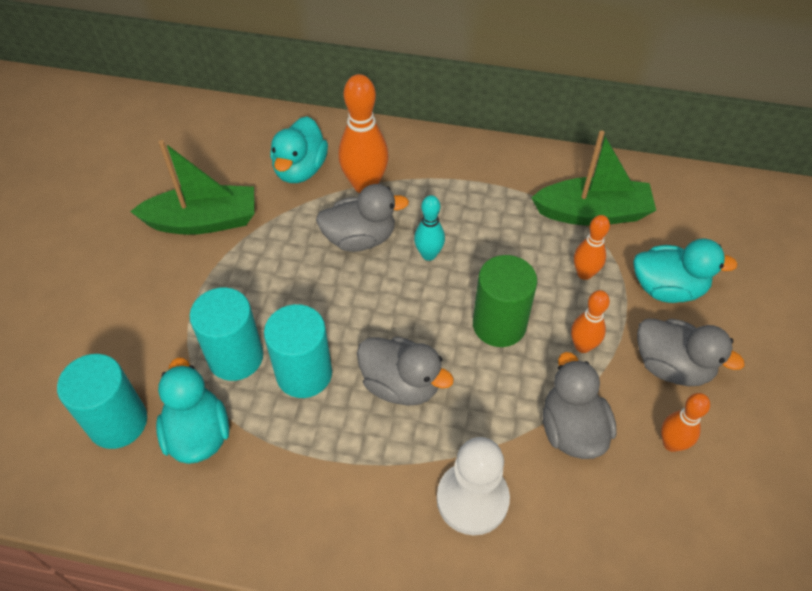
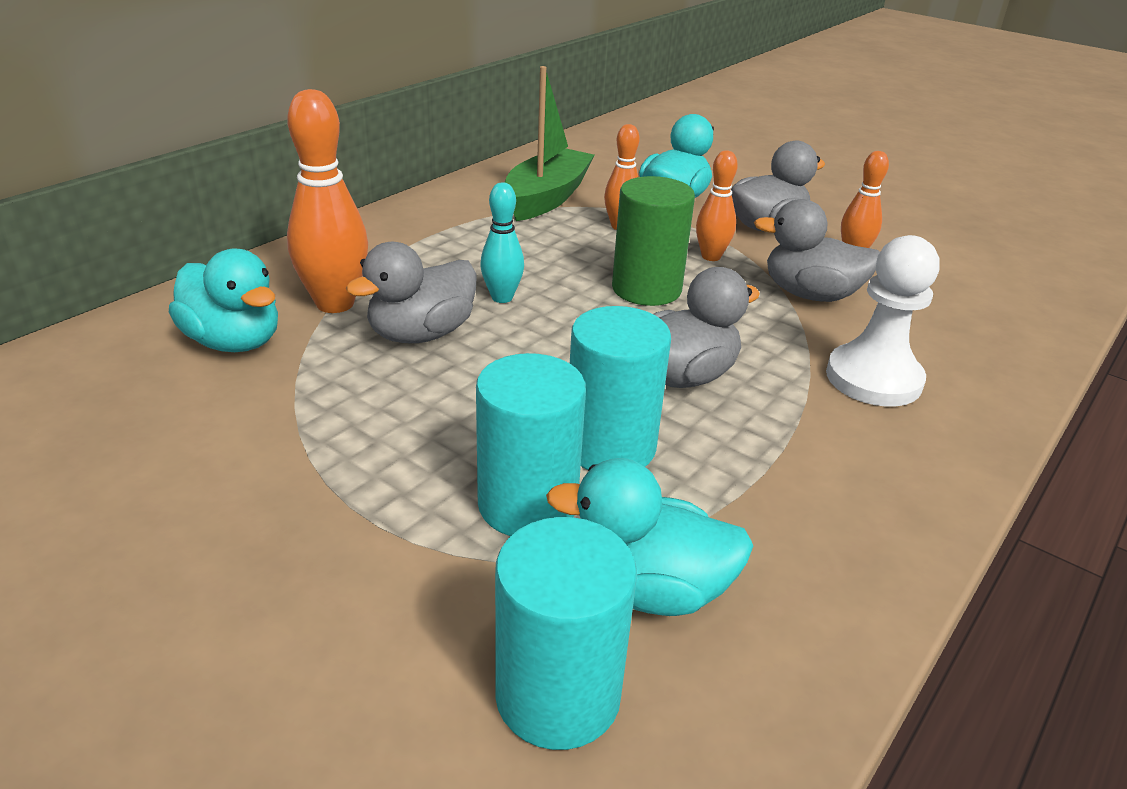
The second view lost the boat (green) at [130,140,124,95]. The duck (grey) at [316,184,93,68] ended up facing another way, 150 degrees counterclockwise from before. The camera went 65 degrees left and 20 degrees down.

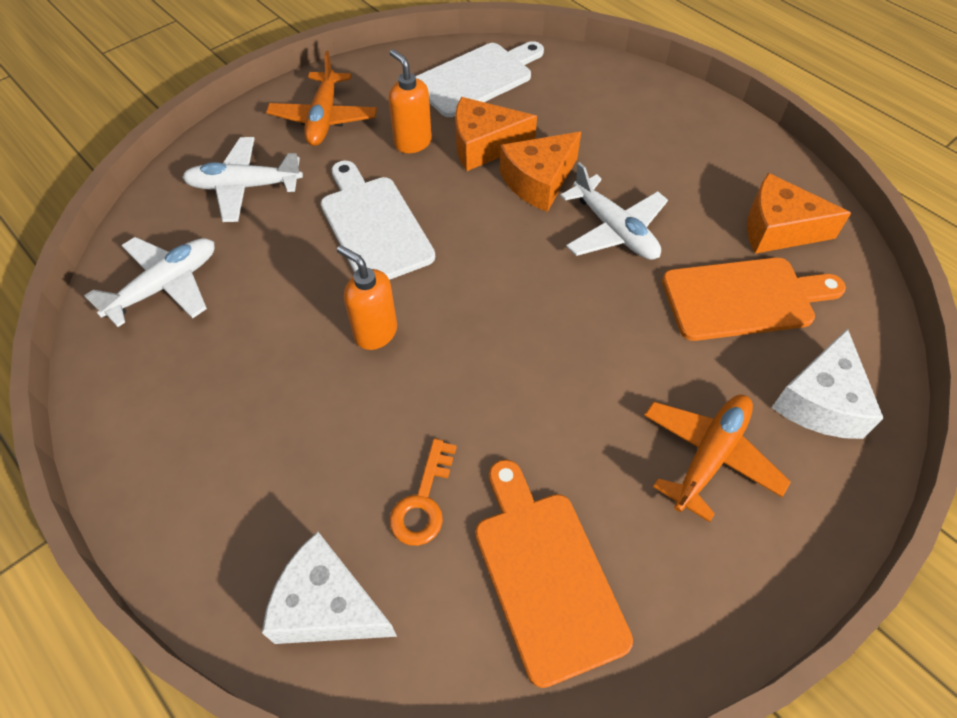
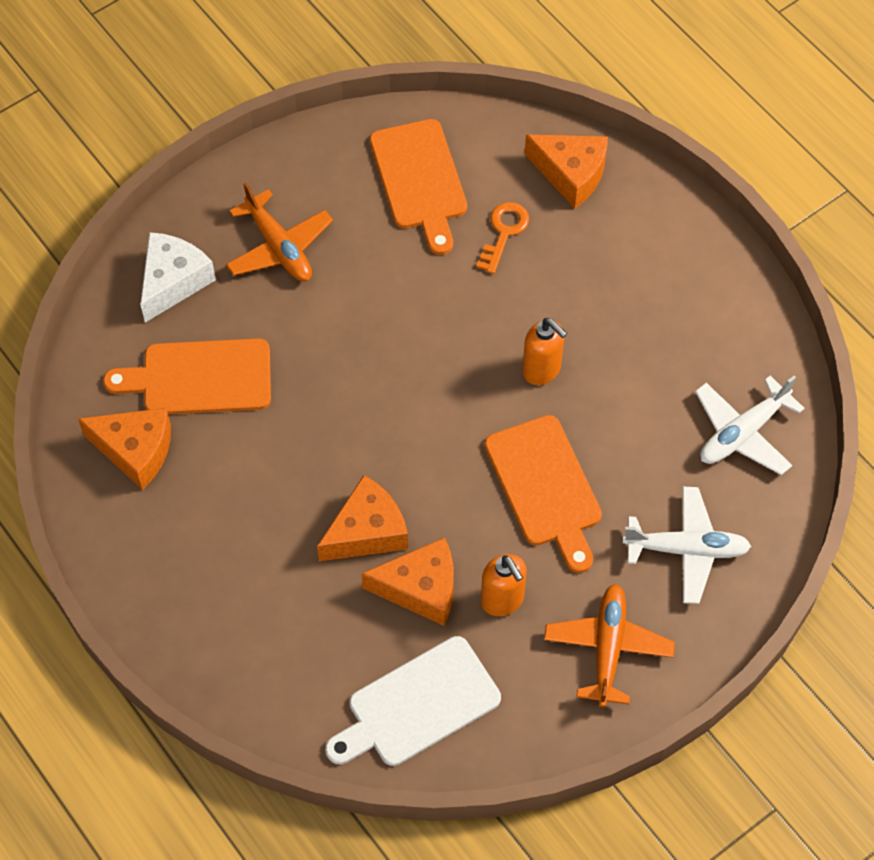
What was the cutting board (white) at [321,161,114,119] turned into the cutting board (orange) at [485,415,117,158]. The second view lost the plane (white) at [560,162,108,98]. The plane (orange) at [644,395,147,127] ended up facing another way, 75 degrees counterclockwise from before. What was the cheese (white) at [262,532,135,112] turned into the cheese (orange) at [525,134,83,74]. The camera went 175 degrees left and 5 degrees up.

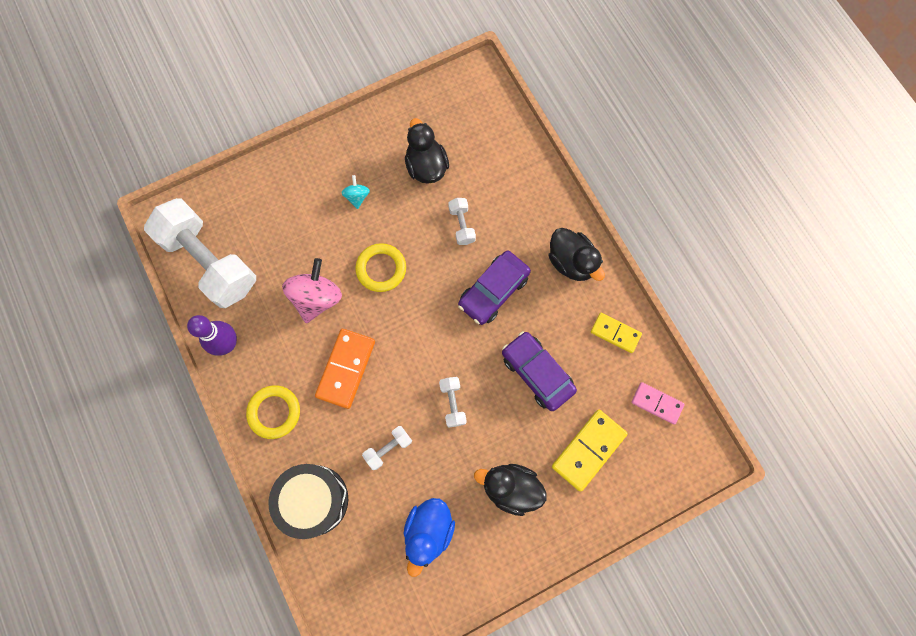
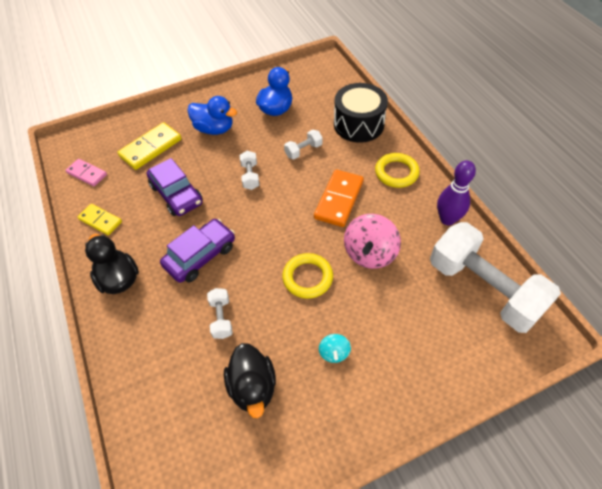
What was the duck (black) at [474,464,73,52] turned into the duck (blue) at [187,96,50,39]. The camera went 175 degrees left and 20 degrees down.

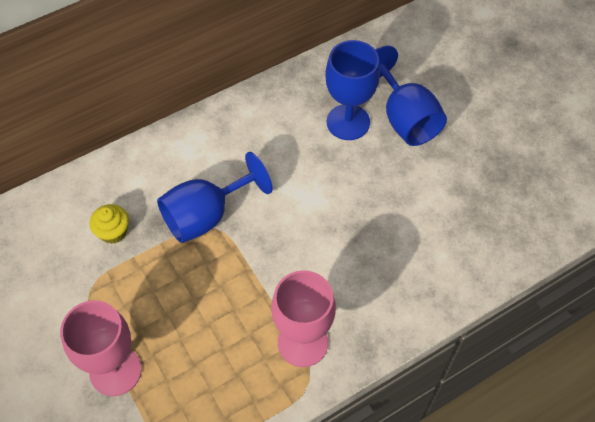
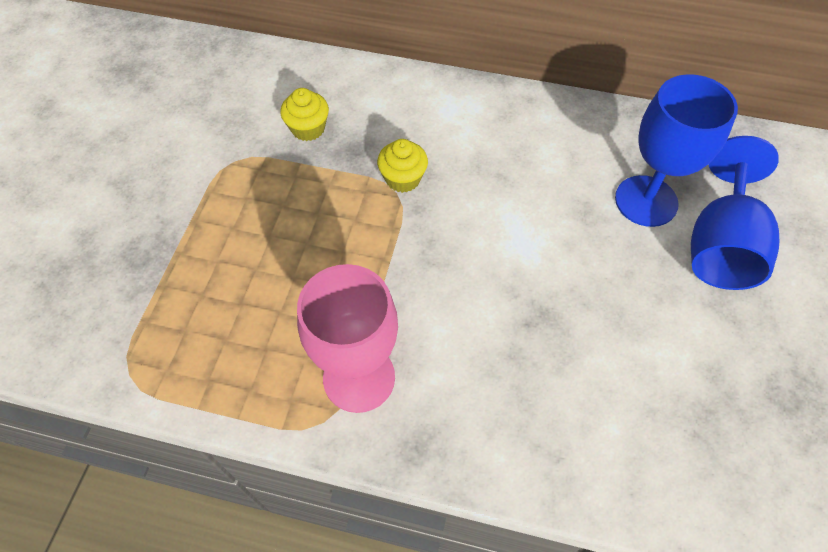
Where the goblet (blue) stood at [157,152,116,91], the cupcake (yellow) came to stand at [377,139,51,54]. The second view lost the goblet (pink) at [60,300,82,96]. The camera went 45 degrees right and 0 degrees up.

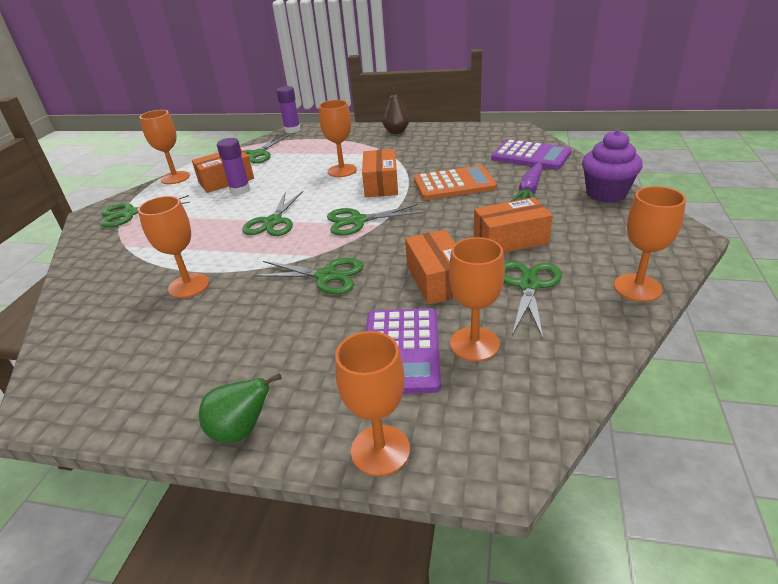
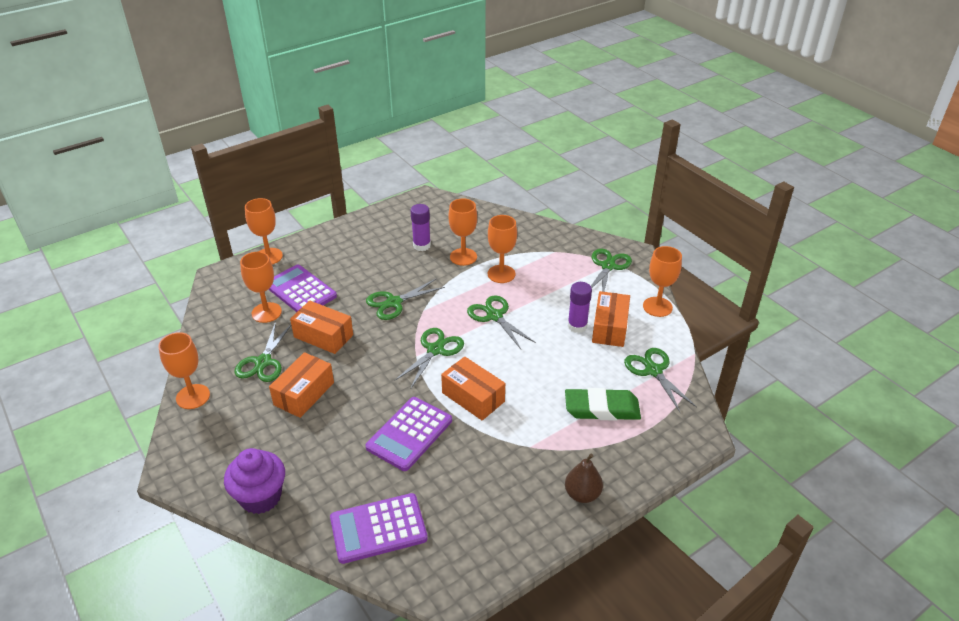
The glue stick (purple) ended up elsewhere, having gone from [277,86,24,47] to [410,204,21,47]. The goblet (orange) ended up elsewhere, having gone from [319,100,38,77] to [488,215,29,68]. The second view lost the carrot (purple) at [511,162,31,39]. What was the calculator (orange) at [414,165,83,35] turned into the calculator (purple) at [365,397,87,74]. The scissors (green) at [504,261,58,77] ended up facing another way, 45 degrees clockwise from before. The second view lost the pear (green) at [199,373,83,70]. The second view gained the eraser (green) at [565,388,76,33]. The camera went 130 degrees right and 5 degrees up.

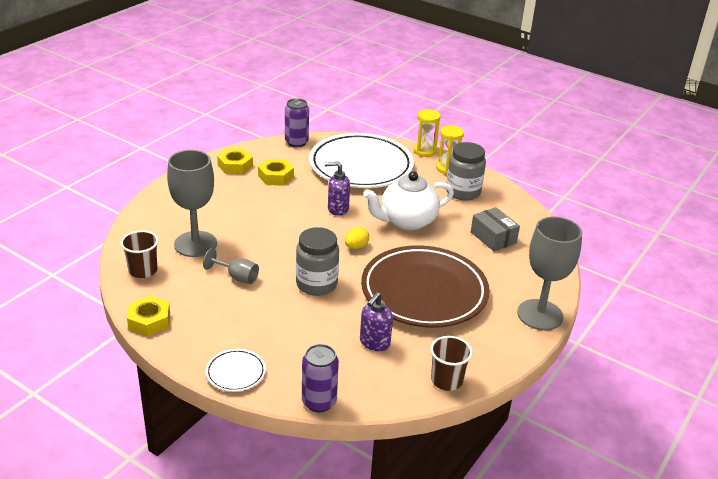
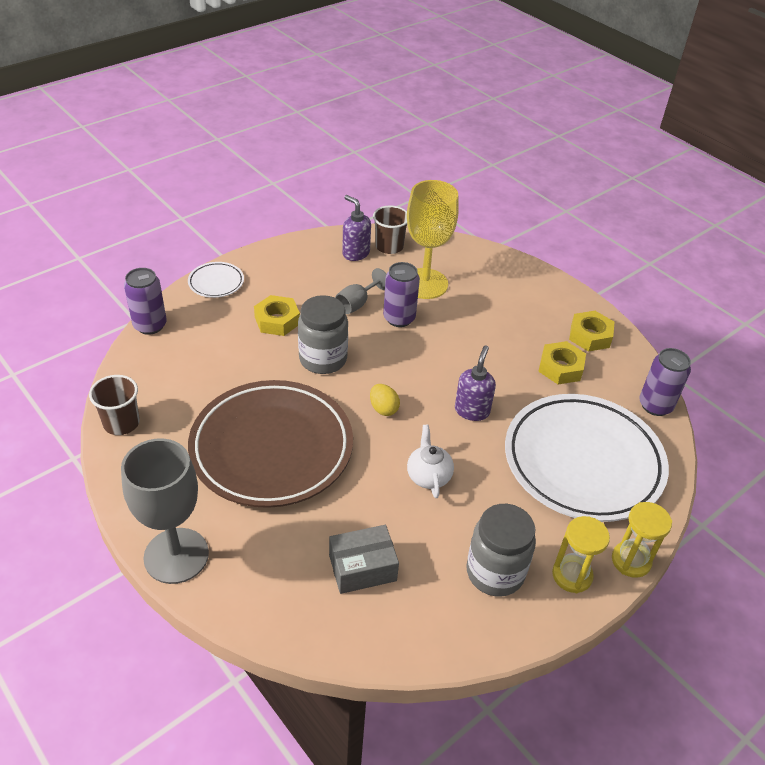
What was the goblet (grey) at [167,150,50,107] turned into the goblet (yellow) at [407,180,52,119]. The size of the teapot (white) at [363,171,91,59] changed by a factor of 0.55. The soap dispenser (purple) ended up elsewhere, having gone from [360,292,33,59] to [342,195,29,66]. The nut (yellow) ended up elsewhere, having gone from [127,296,43,40] to [254,295,46,41]. The second view gained the can (purple) at [383,262,37,65]. The camera went 105 degrees right and 10 degrees up.

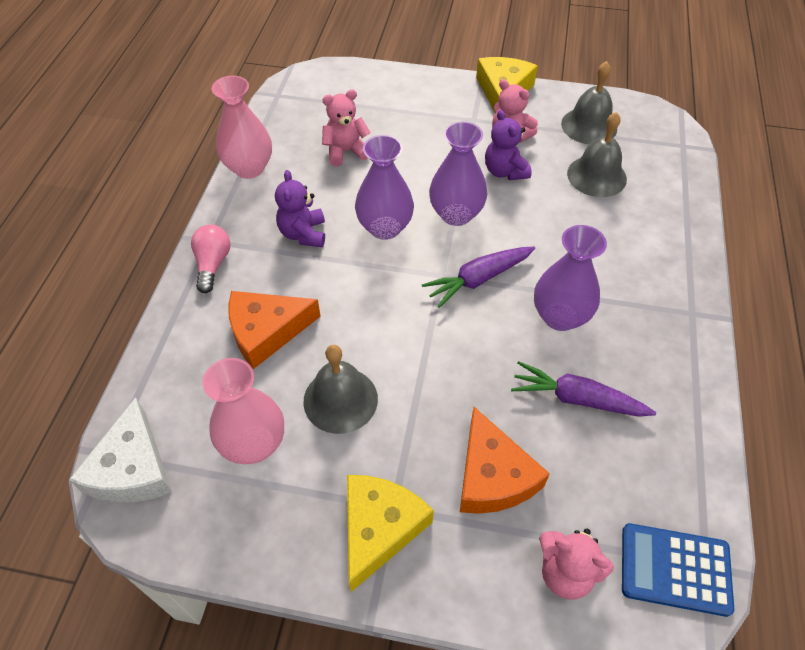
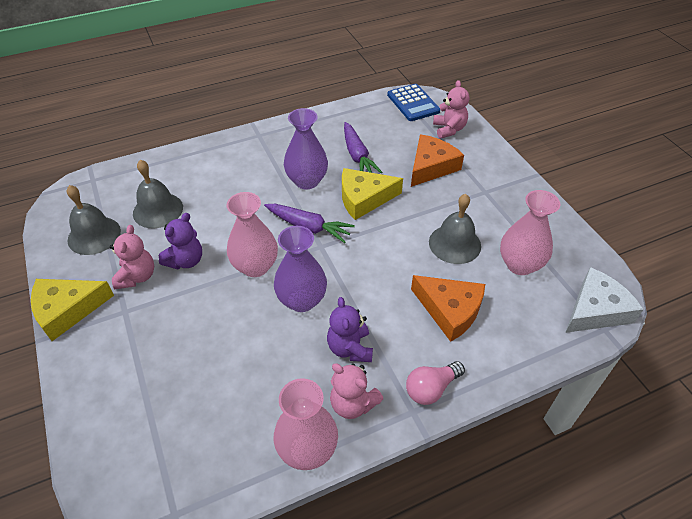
The teddy bear (pink) ended up elsewhere, having gone from [322,89,49,78] to [330,363,53,56]. What was the vase (purple) at [429,121,59,105] turned into the vase (pink) at [226,192,52,85]. The teddy bear (purple) at [275,170,50,77] ended up facing another way, 120 degrees clockwise from before. The cheese (yellow) ended up elsewhere, having gone from [347,475,87,117] to [342,168,61,52]. The camera went 125 degrees left and 5 degrees down.

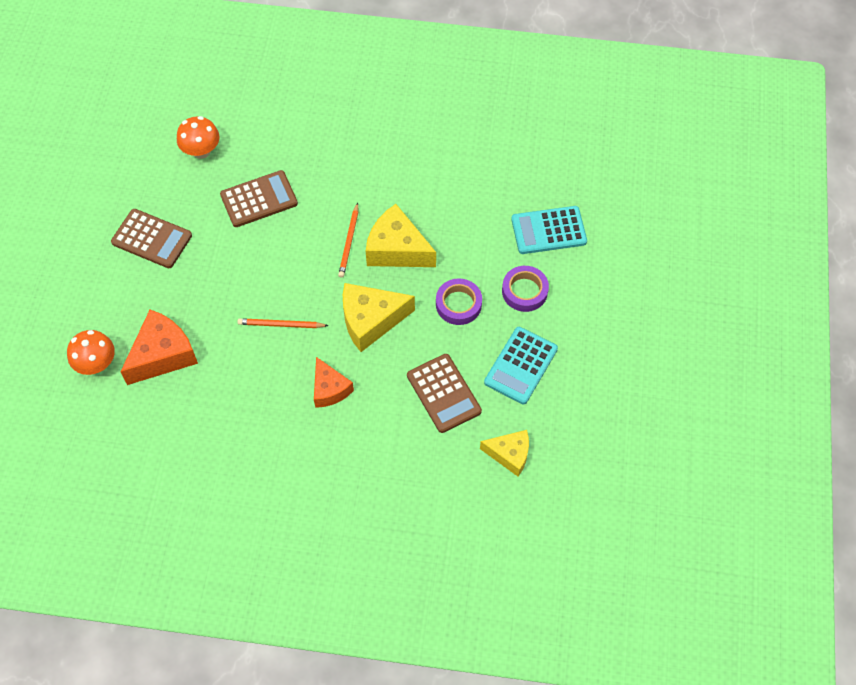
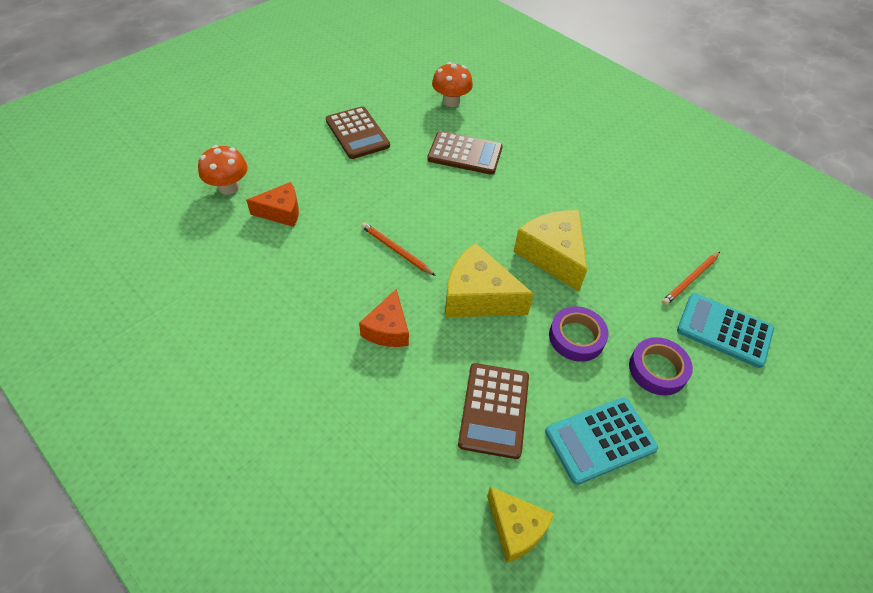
The pencil (orange) ended up elsewhere, having gone from [338,203,20,75] to [662,252,58,54]. The size of the cheese (orange) at [120,310,78,75] changed by a factor of 0.64. The camera went 35 degrees right and 10 degrees down.

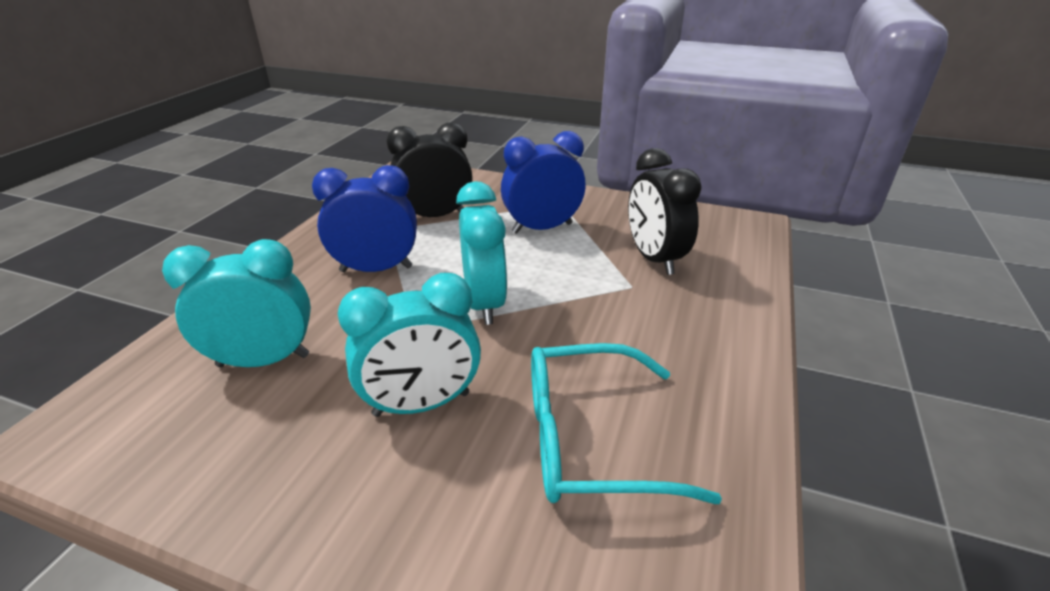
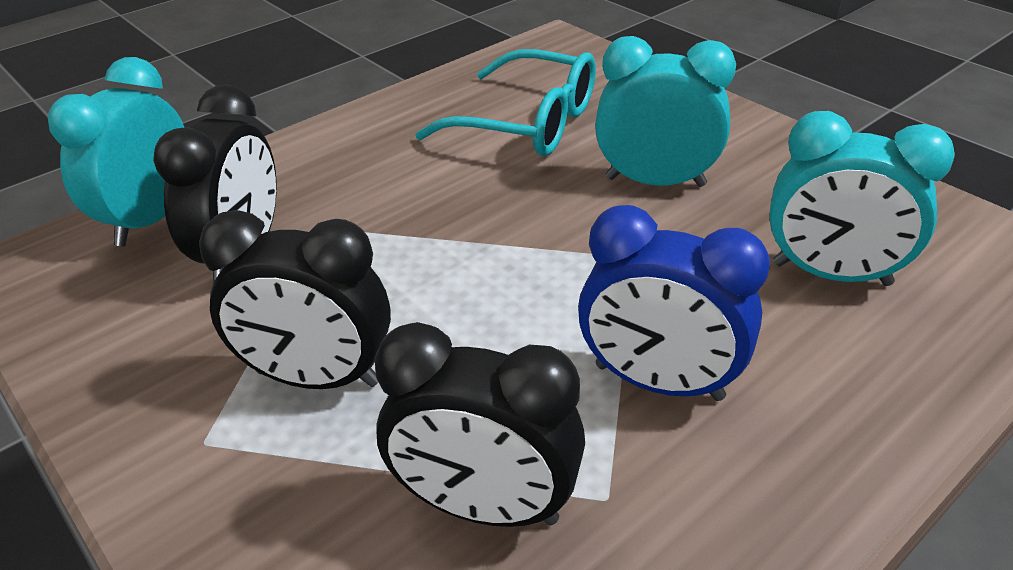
What was the clock (blue) at [501,131,85,103] turned into the clock (black) at [199,210,192,179]. The clock (turquoise) ended up elsewhere, having gone from [456,181,52,144] to [48,57,137,189]. The camera went 150 degrees left and 5 degrees up.

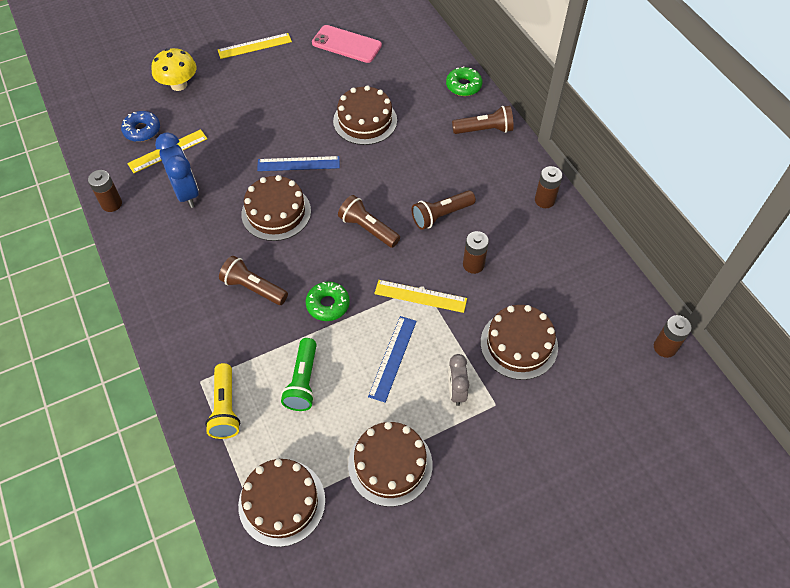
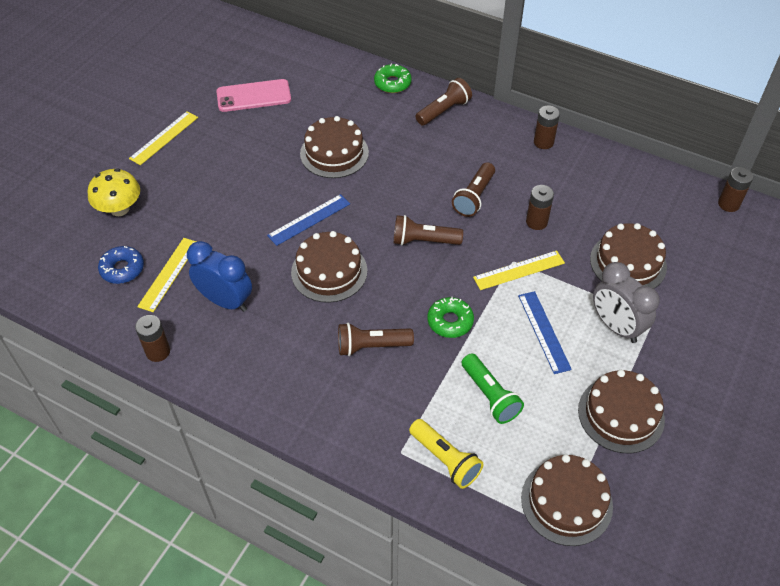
The size of the clock (grey) at [448,354,22,52] changed by a factor of 1.59. The camera went 35 degrees left and 5 degrees down.

